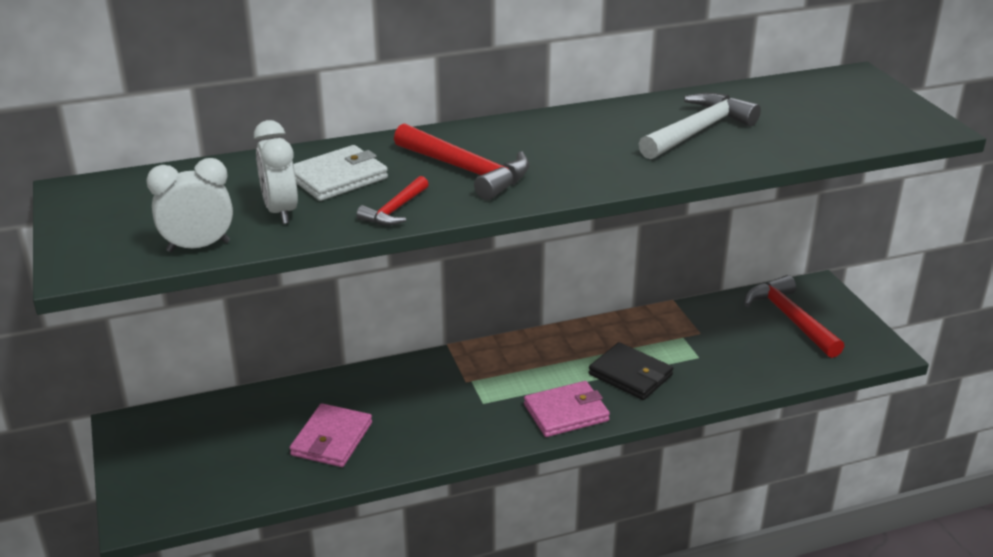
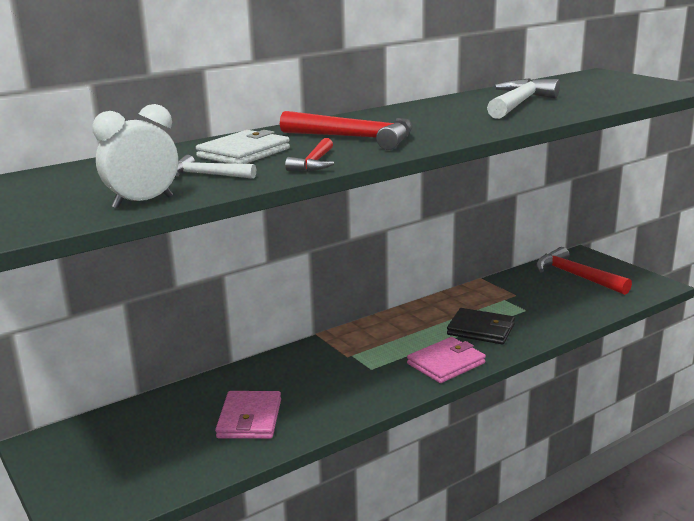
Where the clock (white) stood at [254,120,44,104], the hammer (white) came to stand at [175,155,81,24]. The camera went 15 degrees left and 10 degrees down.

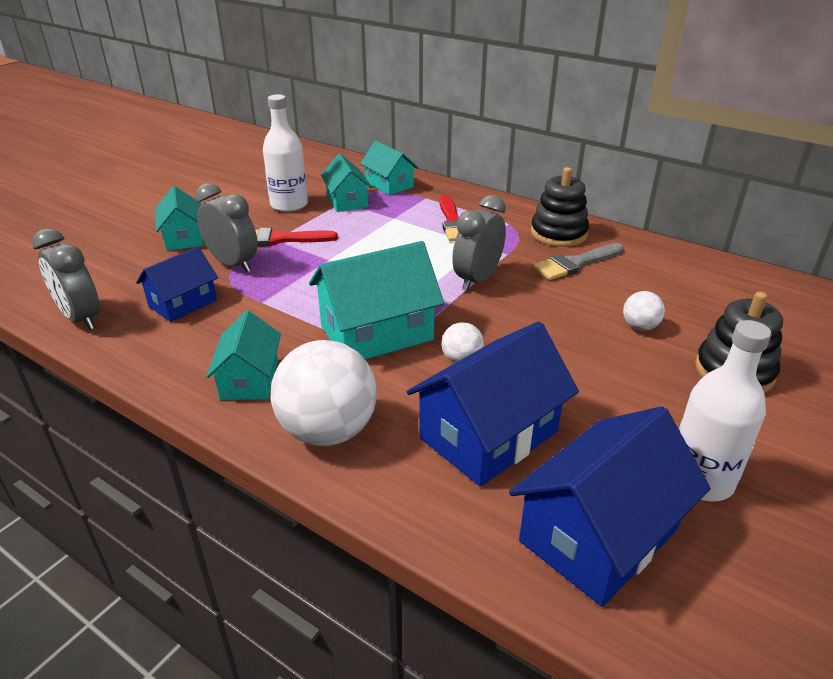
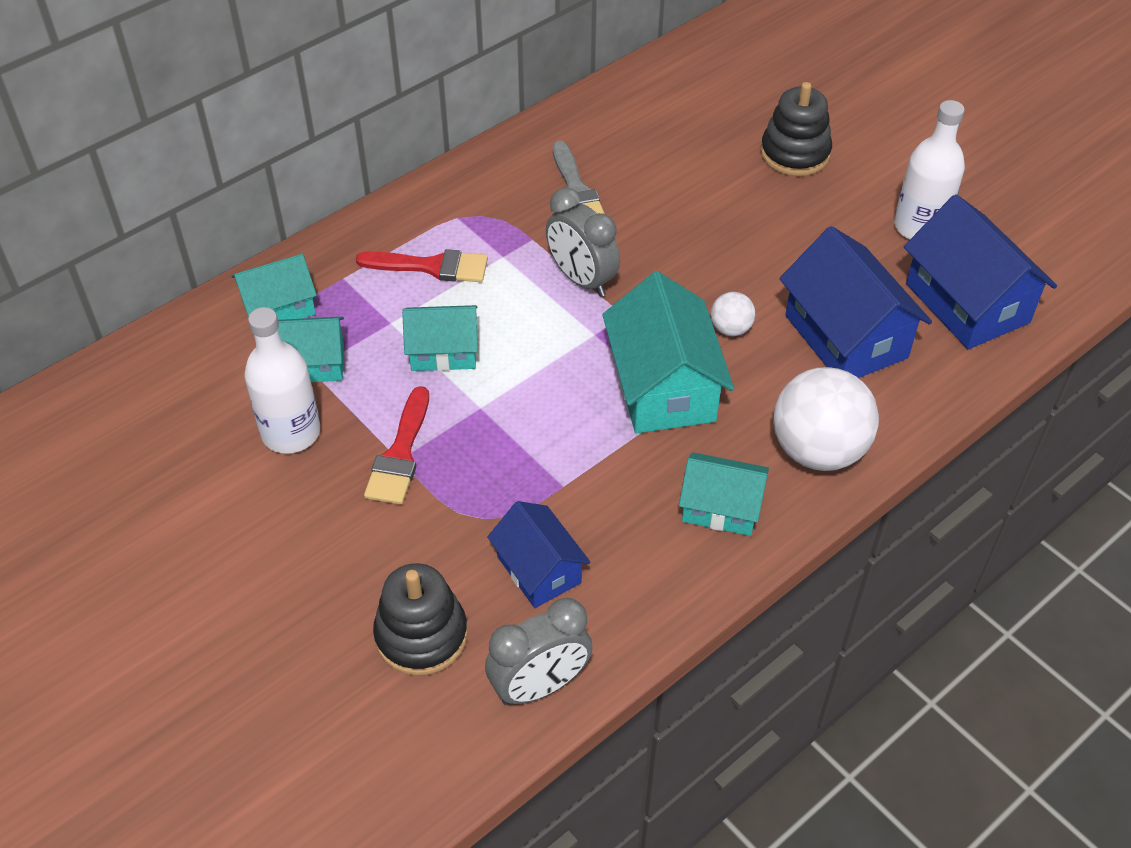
The stacking toy (black) ended up elsewhere, having gone from [531,167,58,80] to [373,563,95,113]. The second view lost the clock (grey) at [195,183,63,89]. The house (turquoise) ended up elsewhere, having gone from [155,186,48,65] to [402,305,76,66]. The second view lost the ball (white) at [623,291,42,40]. The camera went 75 degrees left and 15 degrees up.

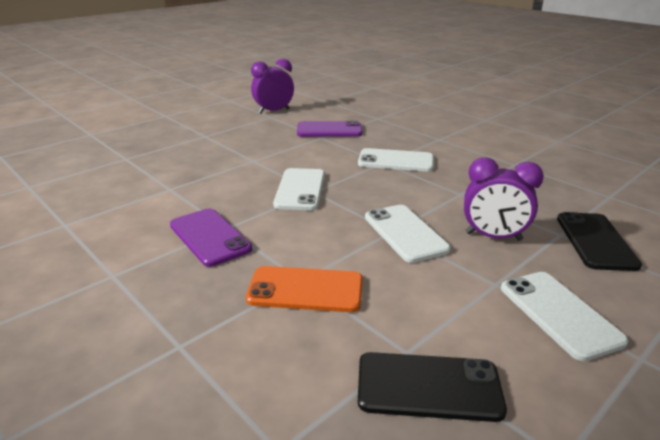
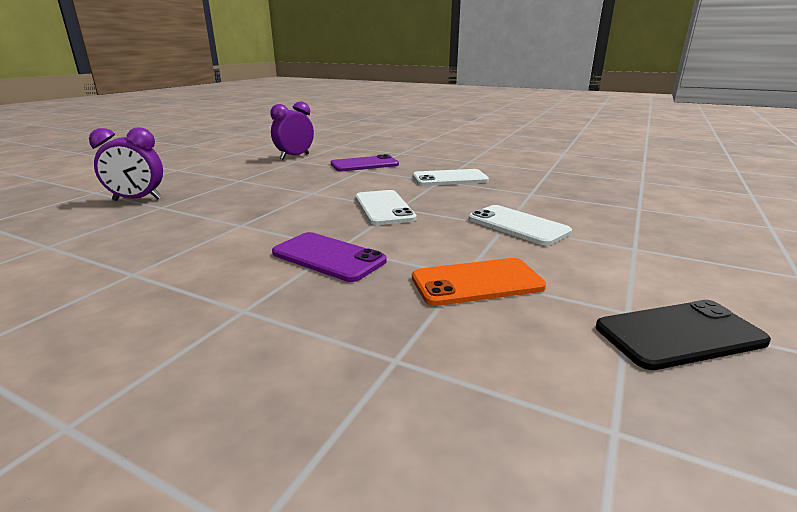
The clock (purple) ended up elsewhere, having gone from [464,158,80,83] to [89,127,74,74]. The second view lost the phone (black) at [557,212,85,59]. The second view lost the phone (white) at [501,272,128,90]. The camera went 20 degrees left and 5 degrees down.

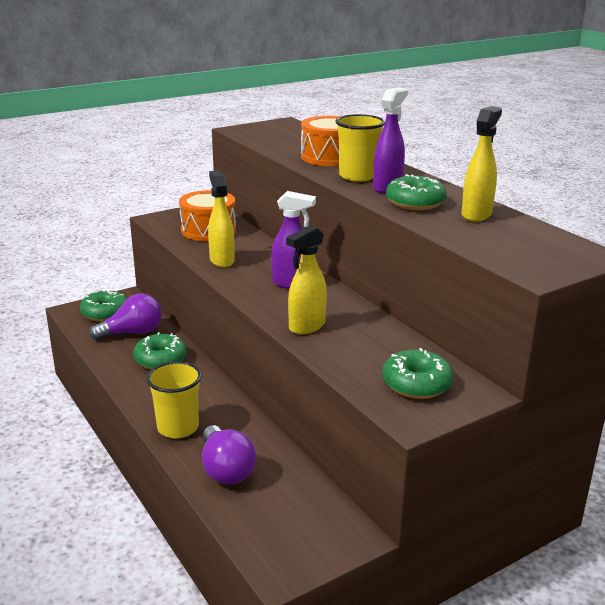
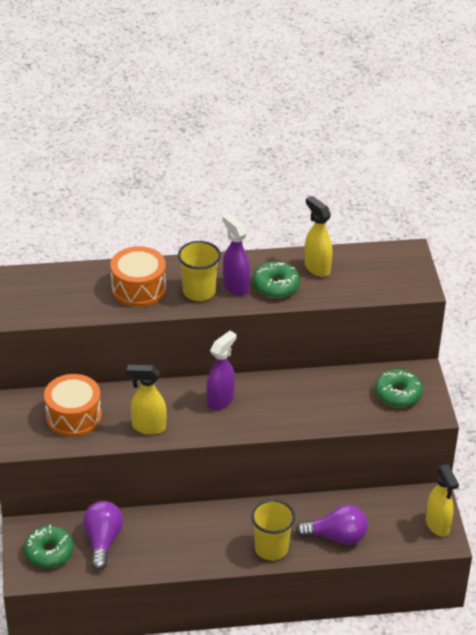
The spray bottle (yellow) ended up elsewhere, having gone from [286,225,41,109] to [426,464,33,72]. The second view lost the donut (green) at [133,332,54,38]. The camera went 65 degrees left and 15 degrees up.

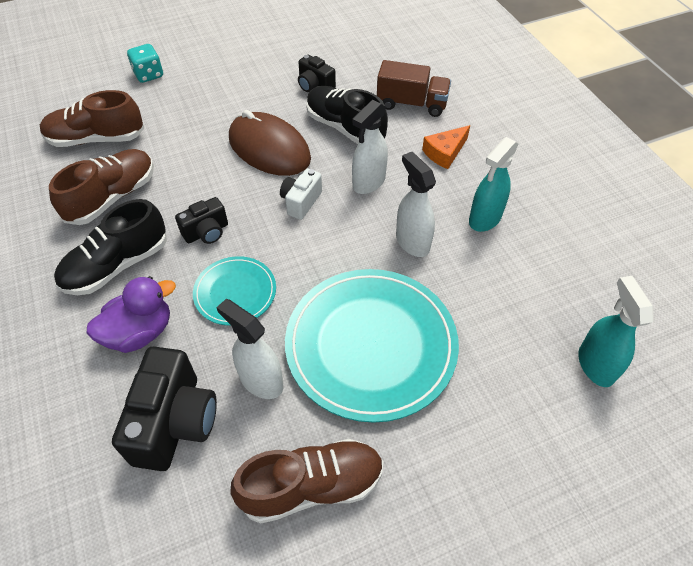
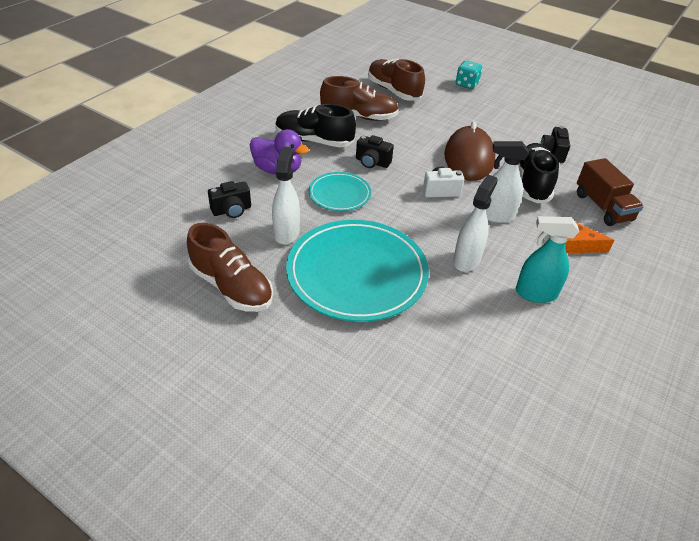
The second view lost the spray bottle (turquoise) at [578,276,76,111]. The size of the camera (black) at [112,346,105,125] changed by a factor of 0.56. The camera went 55 degrees right and 10 degrees down.

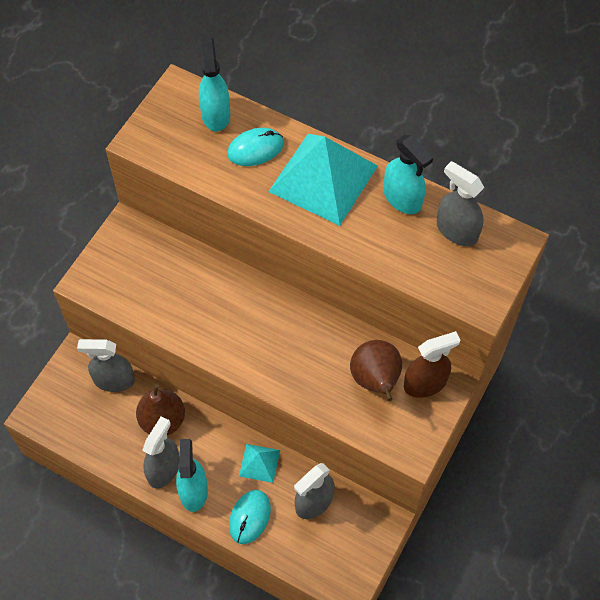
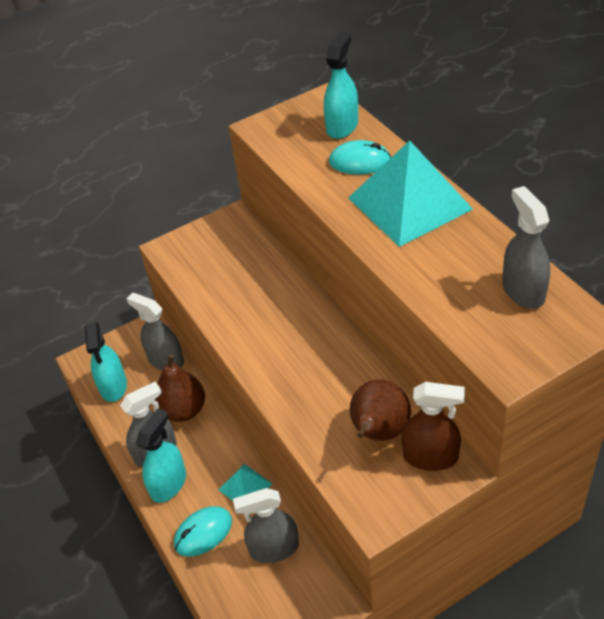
The spray bottle (turquoise) ended up elsewhere, having gone from [384,135,49,79] to [85,322,42,80]. The camera went 35 degrees right and 15 degrees down.

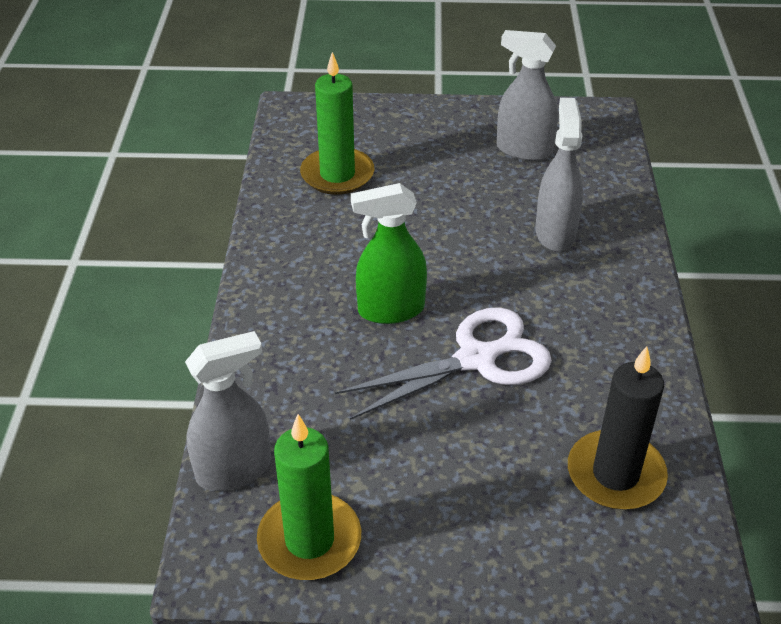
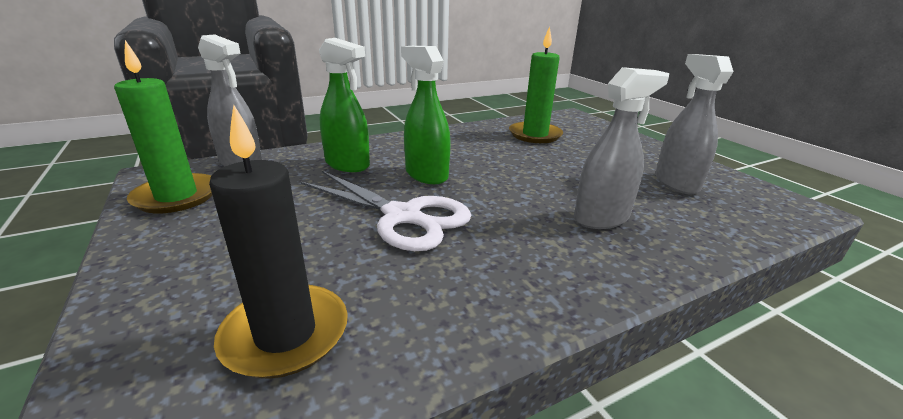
The second view gained the spray bottle (green) at [319,38,51,134]. The camera went 60 degrees right and 15 degrees down.

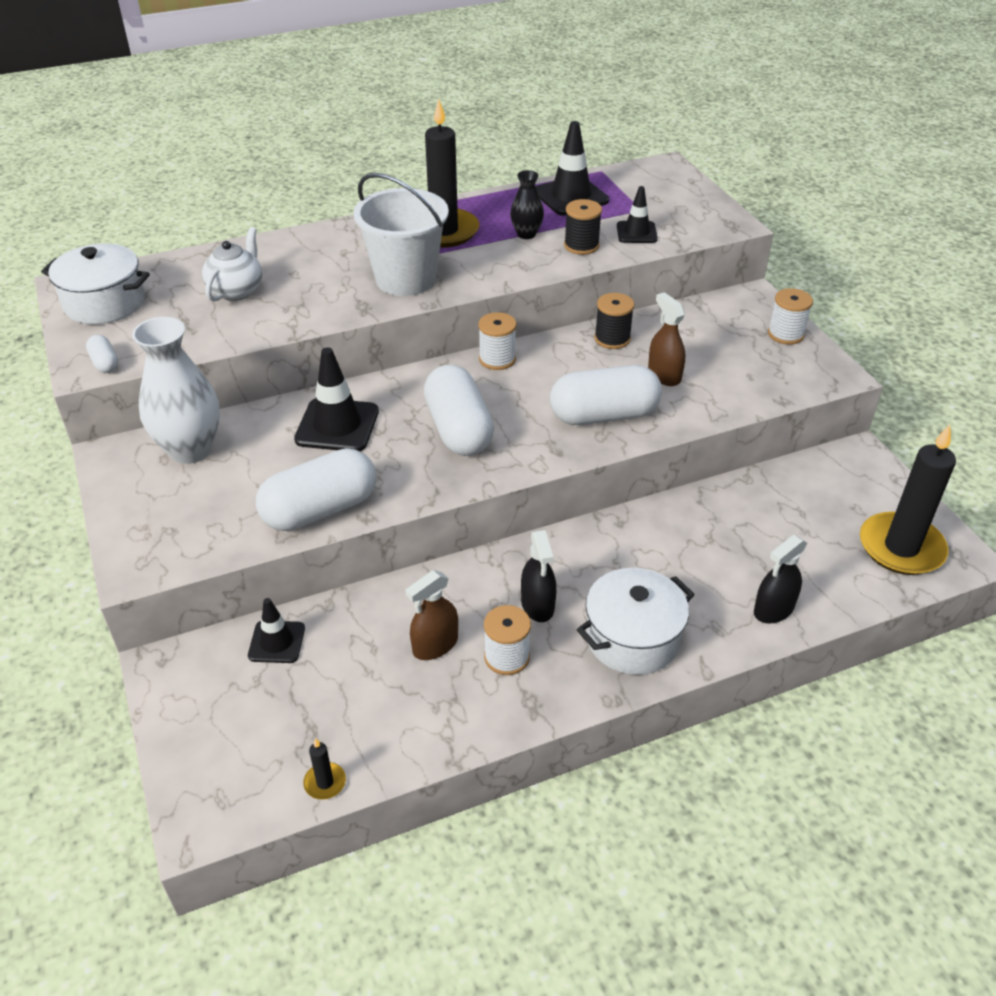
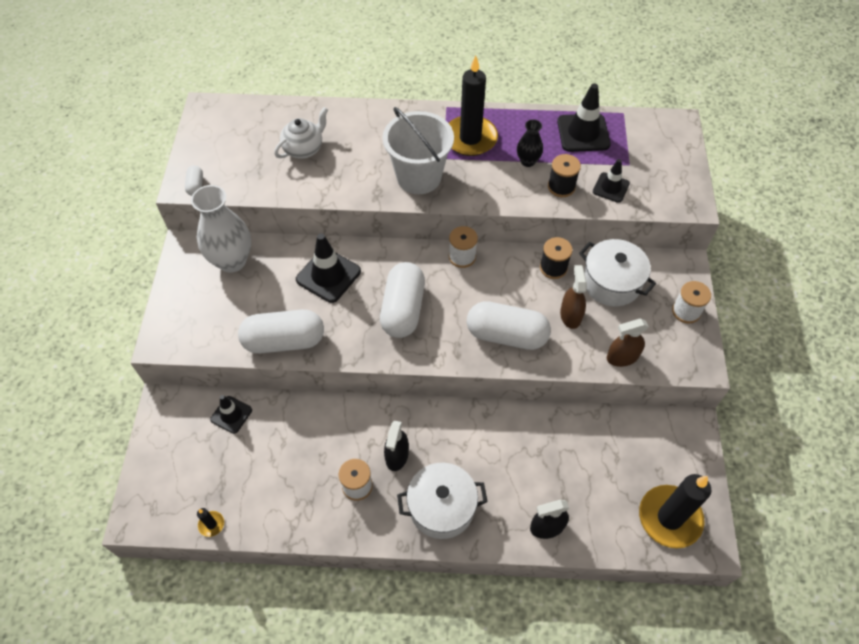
The pot (white) ended up elsewhere, having gone from [41,243,109,81] to [579,239,77,67]. The spray bottle (brown) ended up elsewhere, having gone from [405,570,53,90] to [607,319,42,48]. The camera went 25 degrees right and 15 degrees up.

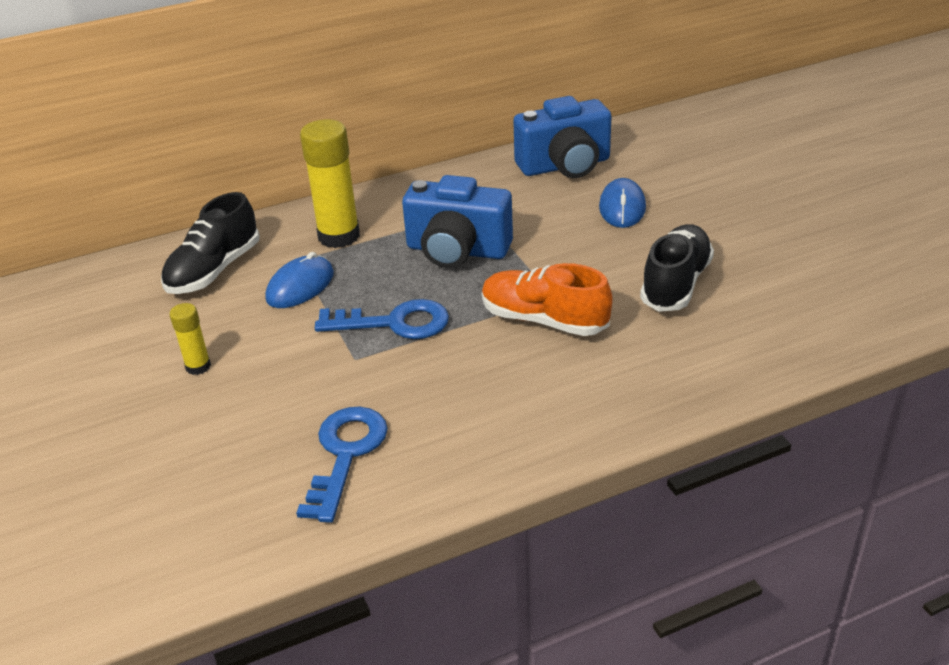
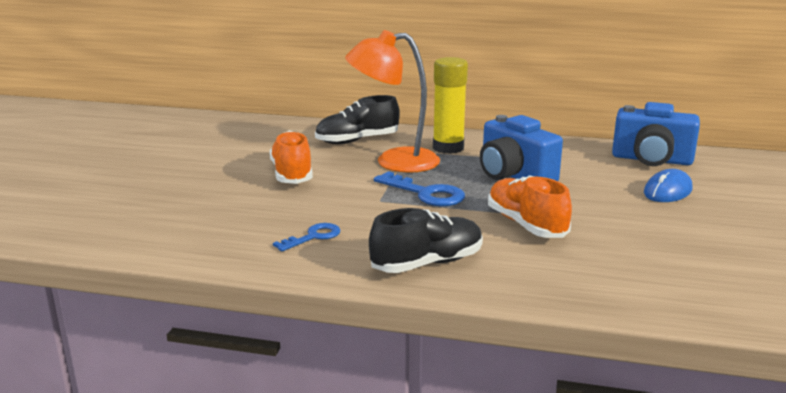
The shoe (black) ended up elsewhere, having gone from [640,224,74,88] to [369,208,114,65]. Where the mouse (blue) stood at [265,252,69,56], the lamp (orange) came to stand at [345,30,95,143]. Where the glue stick (yellow) stood at [169,303,42,72], the shoe (orange) came to stand at [270,131,43,53]. The size of the key (blue) at [296,407,92,116] changed by a factor of 0.63. The camera went 35 degrees right and 15 degrees down.

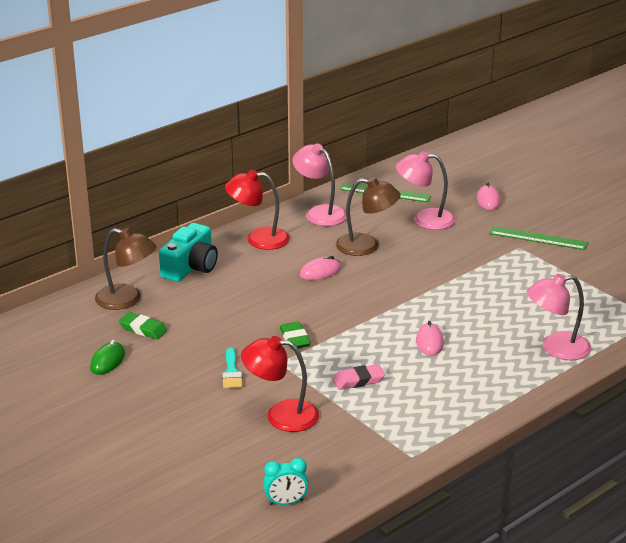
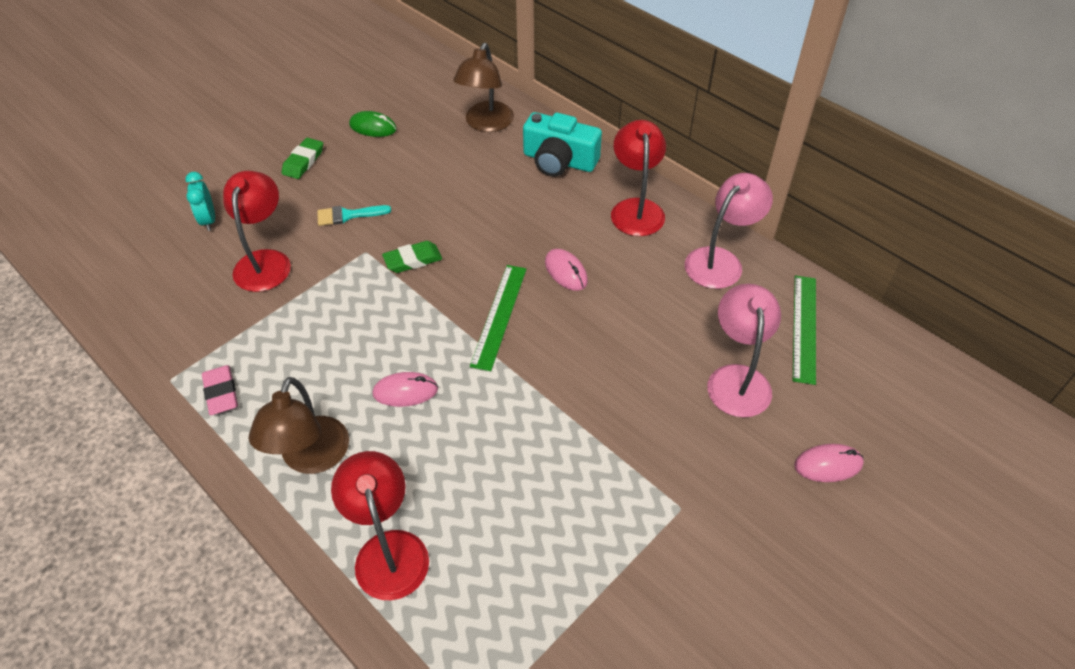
The lamp (brown) ended up elsewhere, having gone from [336,177,65,79] to [249,377,100,97]. The ruler (green) ended up elsewhere, having gone from [490,226,98,24] to [470,265,57,106]. What was the lamp (pink) at [527,274,64,86] turned into the lamp (red) at [331,451,98,149]. The eraser (green) ended up elsewhere, having gone from [119,312,48,27] to [282,138,41,41]. The eraser (pink) ended up elsewhere, having gone from [333,364,52,26] to [202,365,36,50]. The clock (turquoise) ended up elsewhere, having gone from [263,458,46,47] to [185,172,30,59]. The camera went 85 degrees right and 20 degrees up.

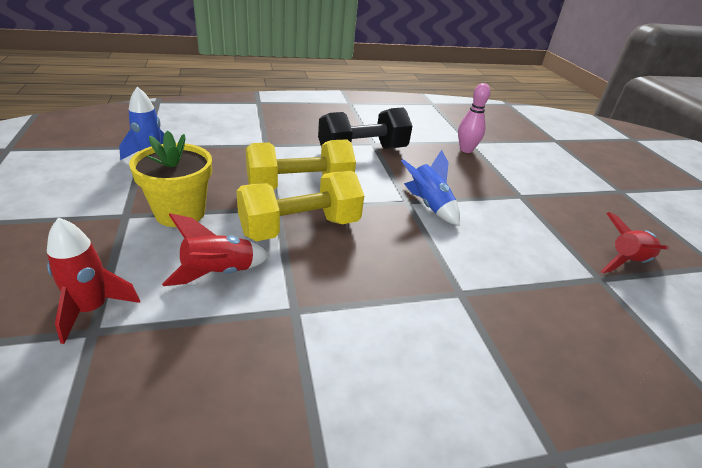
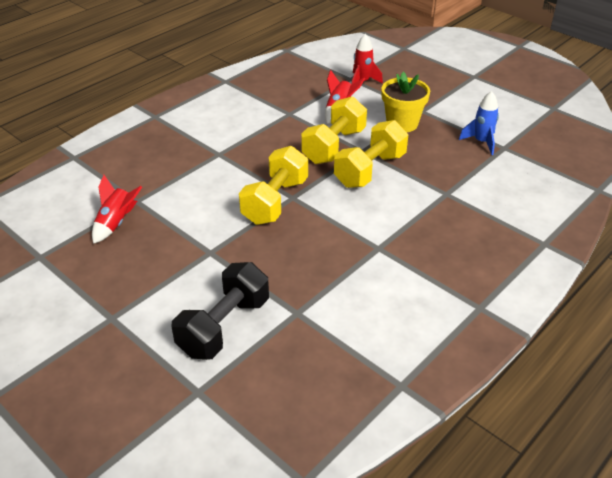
The second view lost the bowling pin (pink) at [458,83,32,70]. The dumbbell (black) ended up elsewhere, having gone from [318,107,94,42] to [172,262,97,98]. Where the rocket (blue) stood at [401,150,59,75], the dumbbell (yellow) came to stand at [239,146,69,79]. The camera went 150 degrees right and 5 degrees up.

